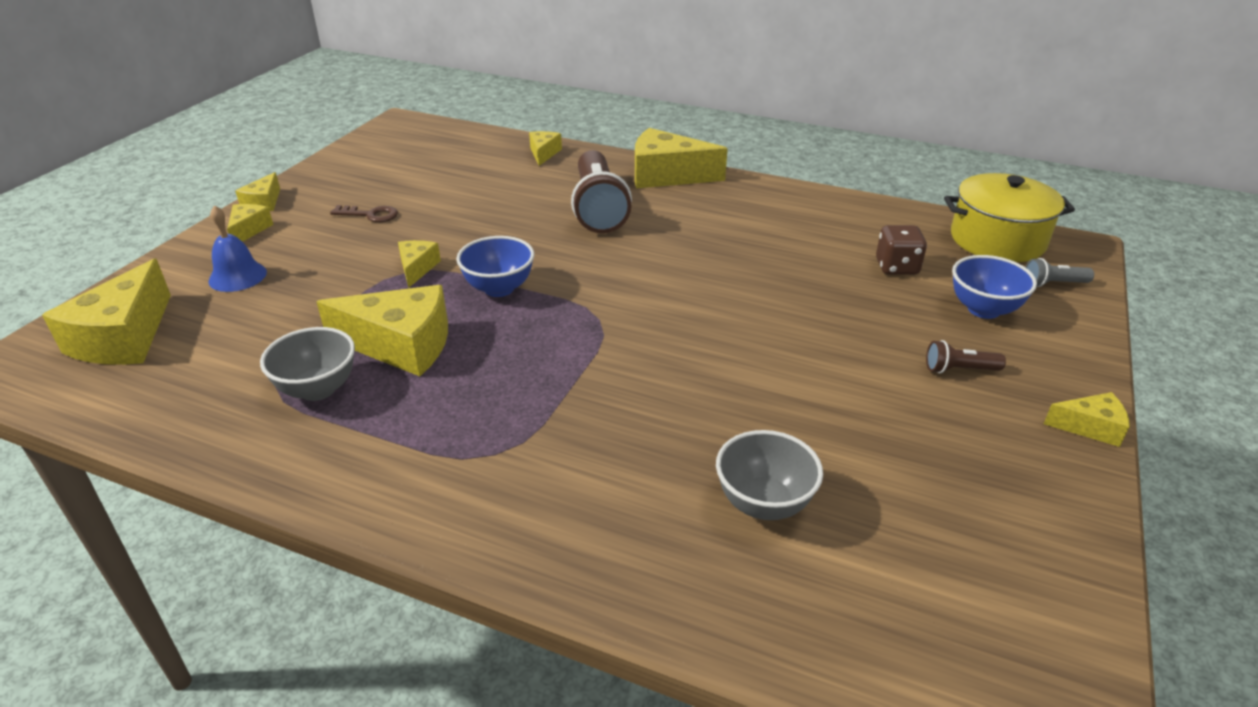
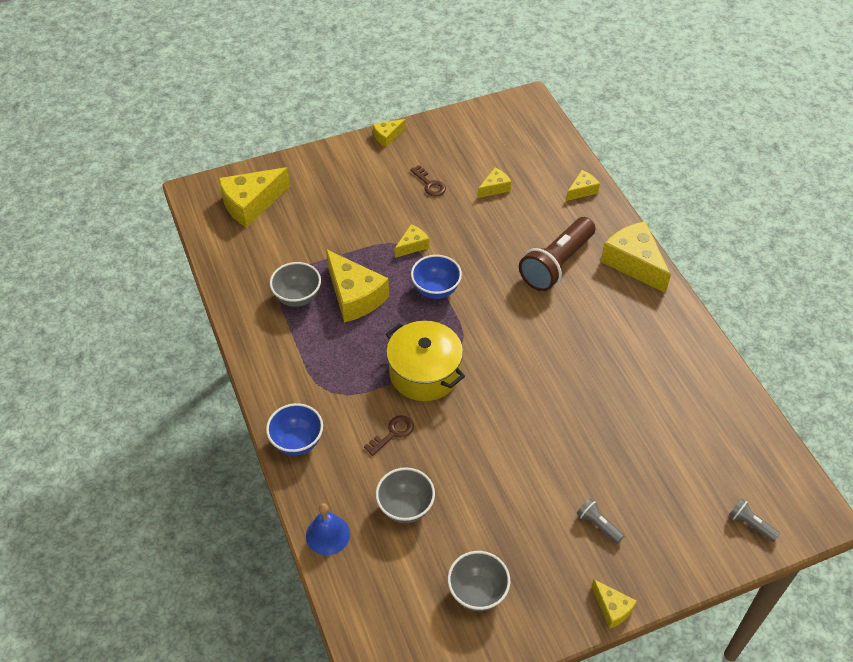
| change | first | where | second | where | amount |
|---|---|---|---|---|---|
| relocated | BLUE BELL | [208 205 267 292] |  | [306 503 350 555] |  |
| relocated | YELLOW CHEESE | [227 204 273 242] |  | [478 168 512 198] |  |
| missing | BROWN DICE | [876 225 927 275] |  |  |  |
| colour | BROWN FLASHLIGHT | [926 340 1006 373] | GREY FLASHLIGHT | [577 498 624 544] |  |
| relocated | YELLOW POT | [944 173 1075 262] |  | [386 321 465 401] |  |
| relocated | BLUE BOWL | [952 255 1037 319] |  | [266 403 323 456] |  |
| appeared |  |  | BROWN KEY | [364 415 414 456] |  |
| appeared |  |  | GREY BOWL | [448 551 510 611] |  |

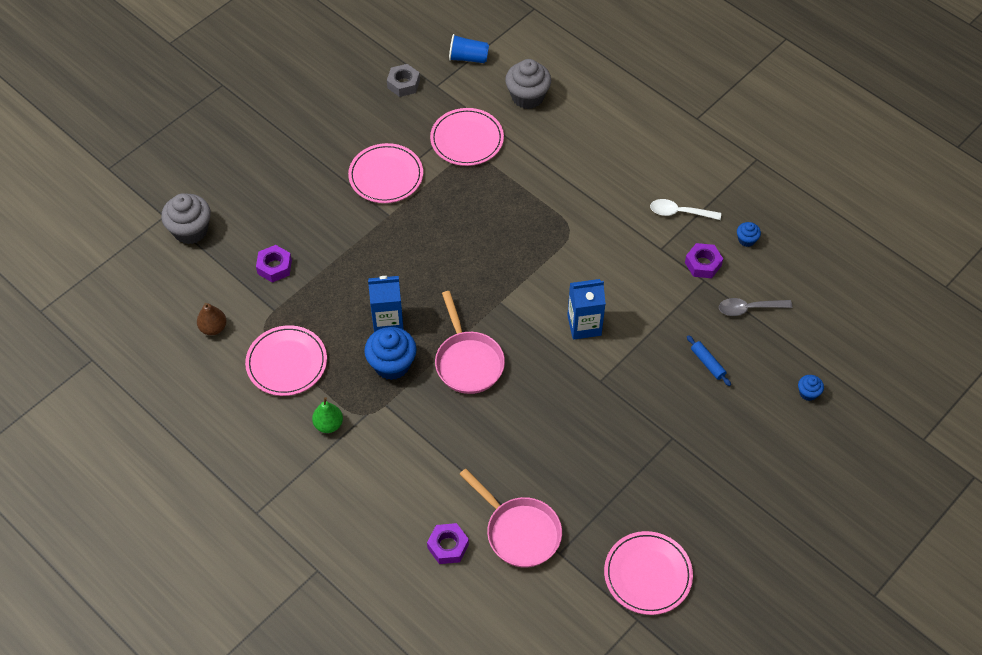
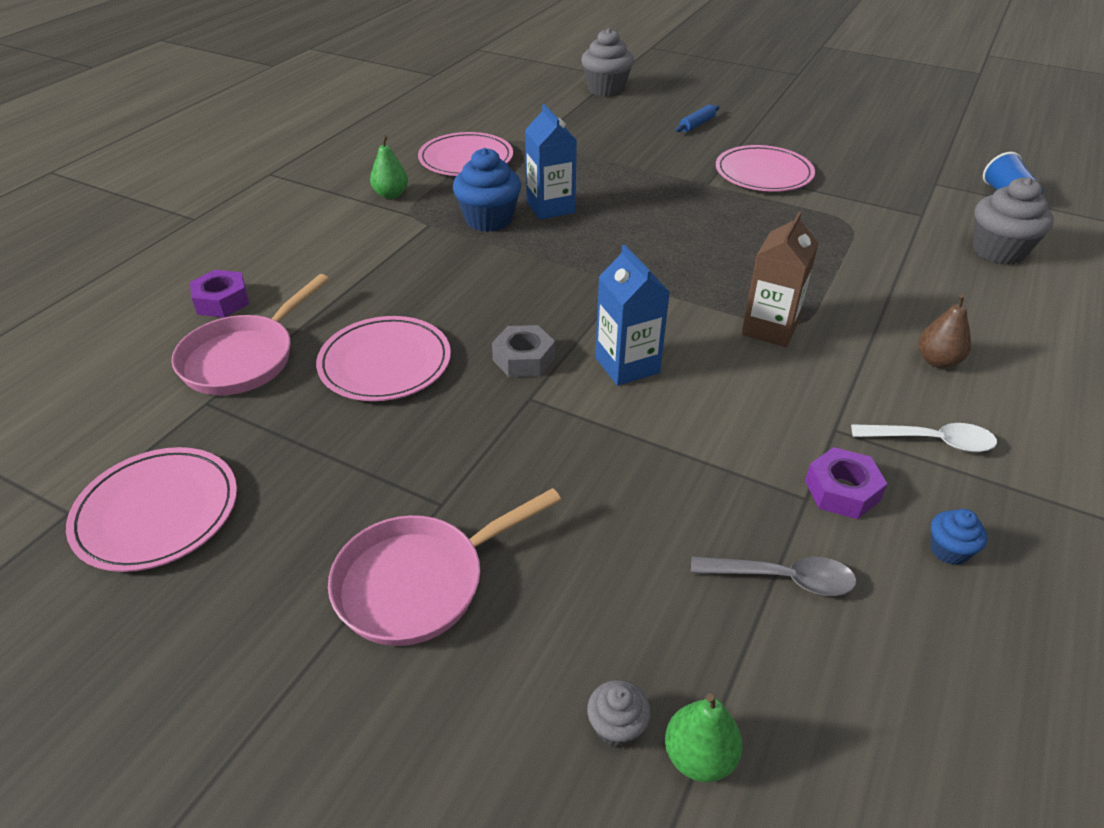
| change | first | where | second | where | amount |
|---|---|---|---|---|---|
| relocated | BROWN PEAR | [197 303 227 335] |  | [918 294 971 368] |  |
| missing | PURPLE NUT | [256 245 292 283] |  |  |  |
| relocated | GREY NUT | [387 64 420 97] |  | [492 325 555 377] |  |
| relocated | PINK PLATE | [430 108 504 166] |  | [316 316 451 401] |  |
| relocated | PINK PAN | [435 291 505 394] |  | [328 488 561 646] |  |
| spun | WHITE SPOON | [650 199 721 220] |  | [851 423 997 452] | 105 degrees clockwise |
| relocated | BLUE ROLLING PIN | [687 335 731 386] |  | [675 105 720 132] |  |
| spun | GREY SPOON | [719 298 792 316] |  | [691 556 857 596] | 120 degrees clockwise |
| colour | BLUE CUPCAKE | [798 375 824 401] | GREY CUPCAKE | [587 680 651 748] |  |
| appeared |  |  | GREEN PEAR | [665 694 742 782] |  |
| appeared |  |  | BROWN CARTON | [741 212 819 347] |  |

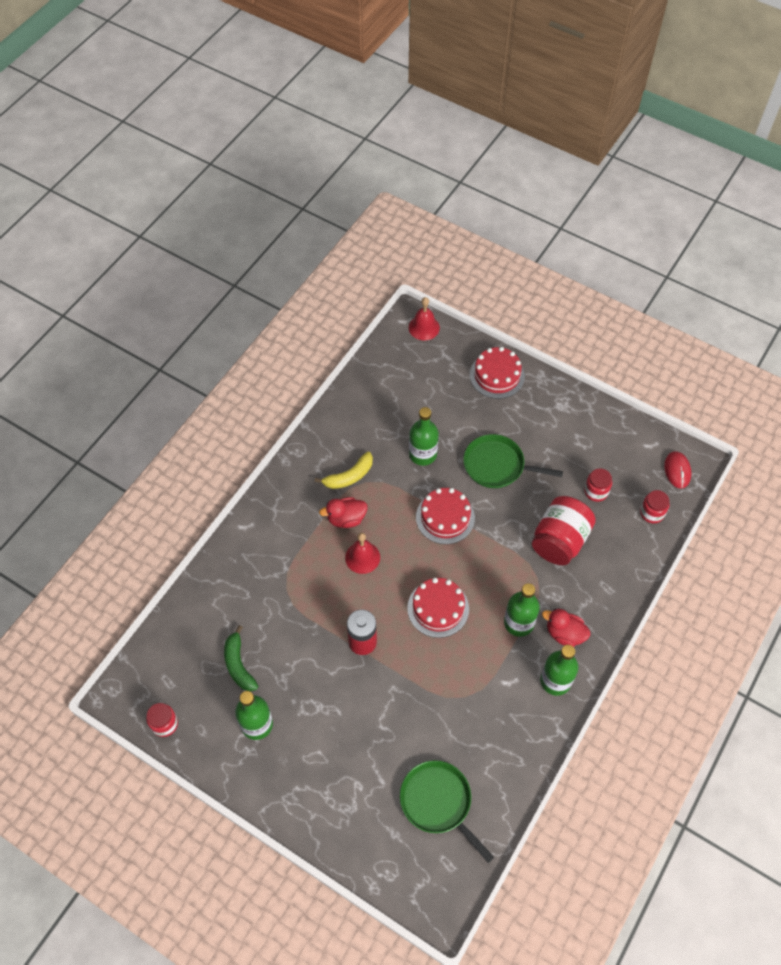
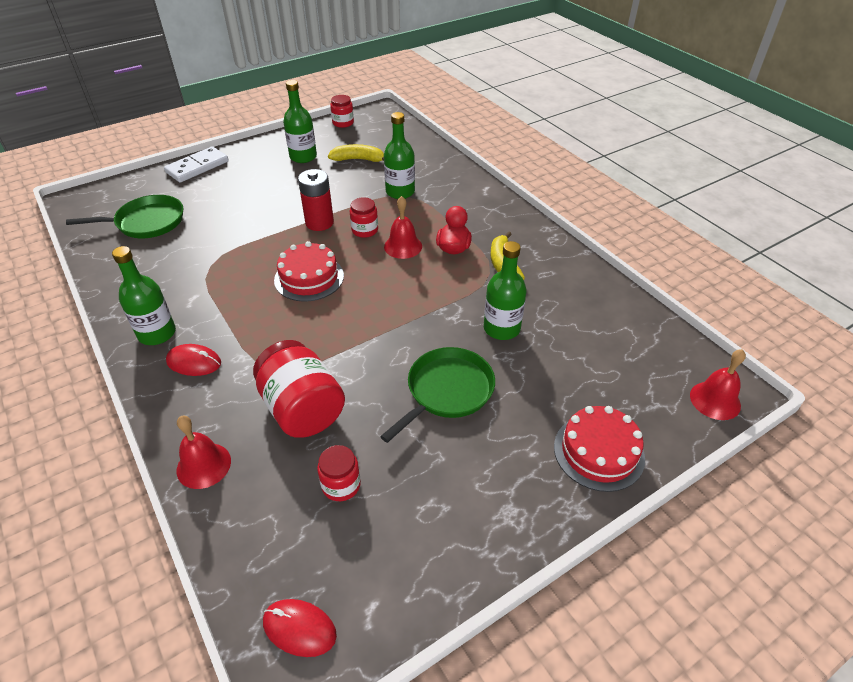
| change | first | where | second | where | amount |
|---|---|---|---|---|---|
| colour | GREEN BANANA | [224 625 258 691] | YELLOW BANANA | [328 144 384 162] |  |
| missing | RED CAKE | [416 488 475 544] |  |  |  |
| relocated | GREEN BOTTLE | [504 583 540 637] |  | [384 112 415 199] |  |
| exchanged | RED DUCK | [542 609 590 647] | RED MOUSE | [166 344 221 376] |  |
| relocated | RED JAR | [640 490 670 523] |  | [350 197 378 238] |  |
| appeared |  |  | WHITE DOMINO | [164 146 229 182] |  |
| appeared |  |  | RED BELL | [177 416 231 489] |  |

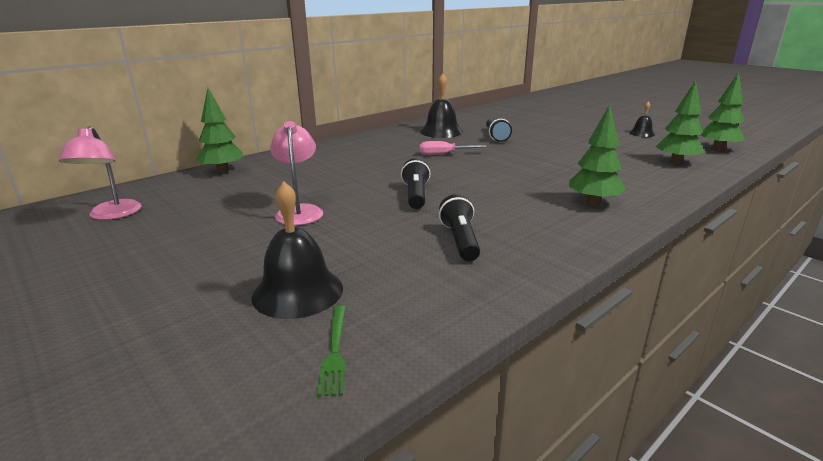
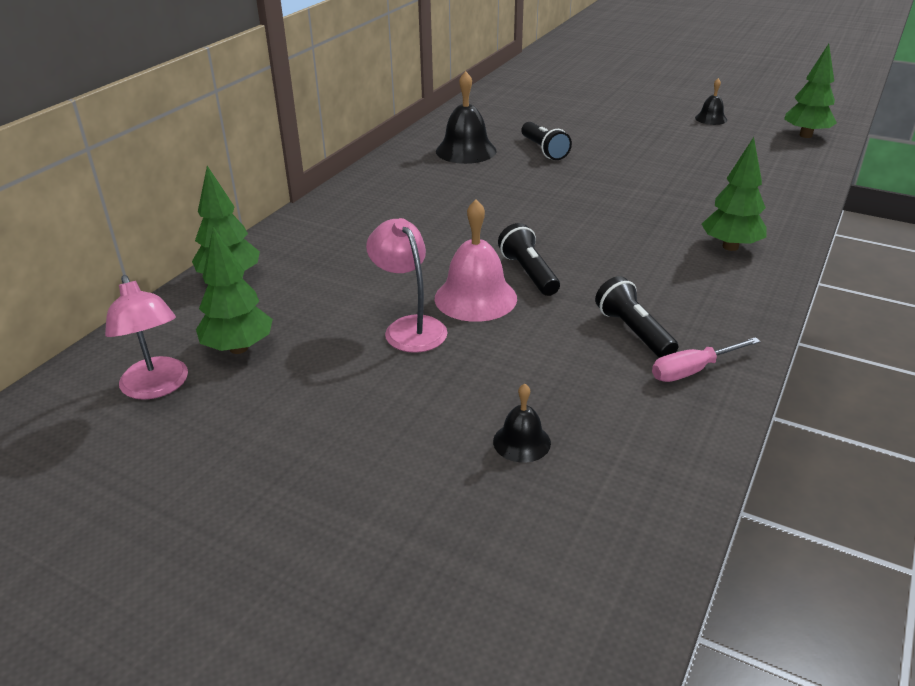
| change | first | where | second | where | amount |
|---|---|---|---|---|---|
| size | BLACK BELL | [252 181 343 319] |  | [493 383 551 463] | x0.55 |
| missing | GREEN FORK | [317 305 346 397] |  |  |  |
| relocated | PINK SCREWDRIVER | [420 141 486 155] |  | [652 337 761 382] |  |
| relocated | GREEN TREE | [655 80 704 165] |  | [196 227 273 354] |  |
| appeared |  |  | PINK BELL | [434 200 517 322] |  |

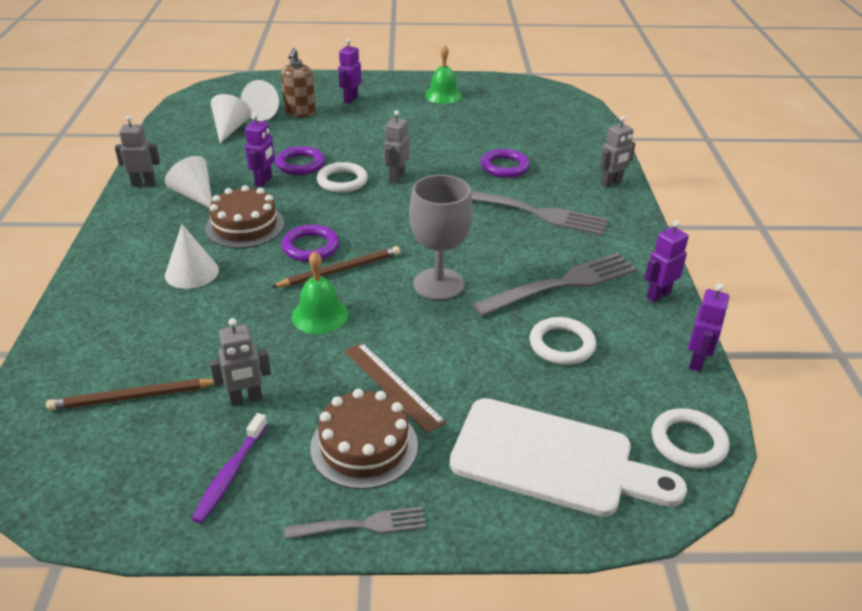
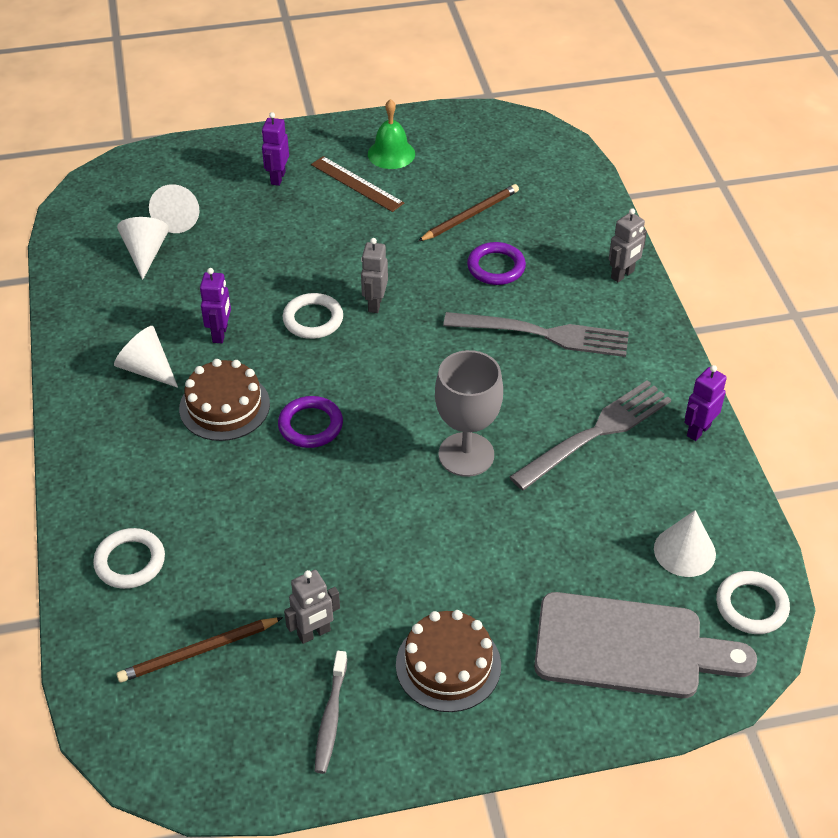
| change | first | where | second | where | amount |
|---|---|---|---|---|---|
| missing | GREY ROBOT | [115 116 160 187] |  |  |  |
| relocated | WHITE CONE | [165 224 219 289] |  | [654 510 716 577] |  |
| colour | PURPLE TOOTHBRUSH | [192 413 267 523] | GREY TOOTHBRUSH | [315 651 347 774] |  |
| relocated | BROWN PENCIL | [272 246 400 288] |  | [418 184 519 241] |  |
| missing | PURPLE RING | [275 146 325 175] |  |  |  |
| missing | BROWN SOAP DISPENSER | [281 48 316 118] |  |  |  |
| missing | GREY FORK | [284 507 426 540] |  |  |  |
| missing | GREEN BELL | [291 251 349 334] |  |  |  |
| relocated | BROWN RULER | [344 343 446 433] |  | [311 156 404 212] |  |
| colour | WHITE CUTTING BOARD | [450 398 687 517] | GREY CUTTING BOARD | [534 592 757 698] |  |
| relocated | WHITE RING | [529 317 596 365] |  | [93 528 165 589] |  |
| missing | PURPLE ROBOT | [688 284 729 372] |  |  |  |

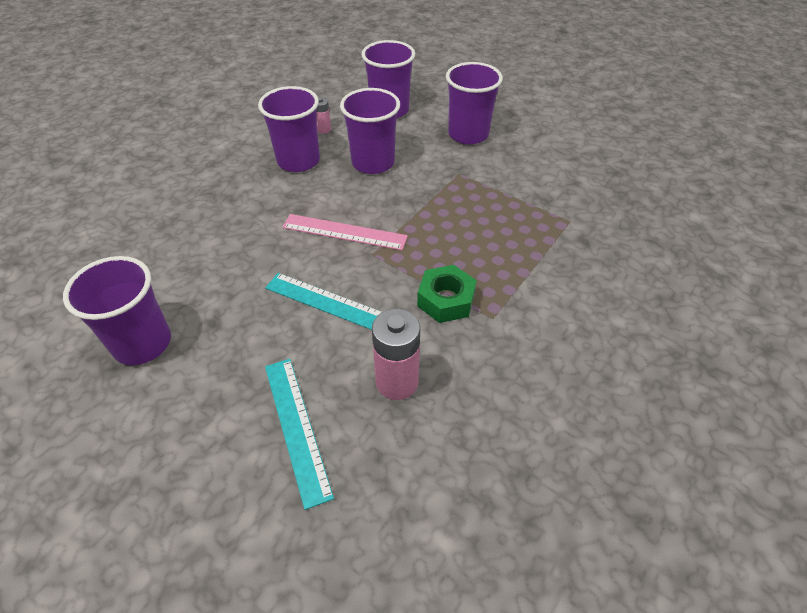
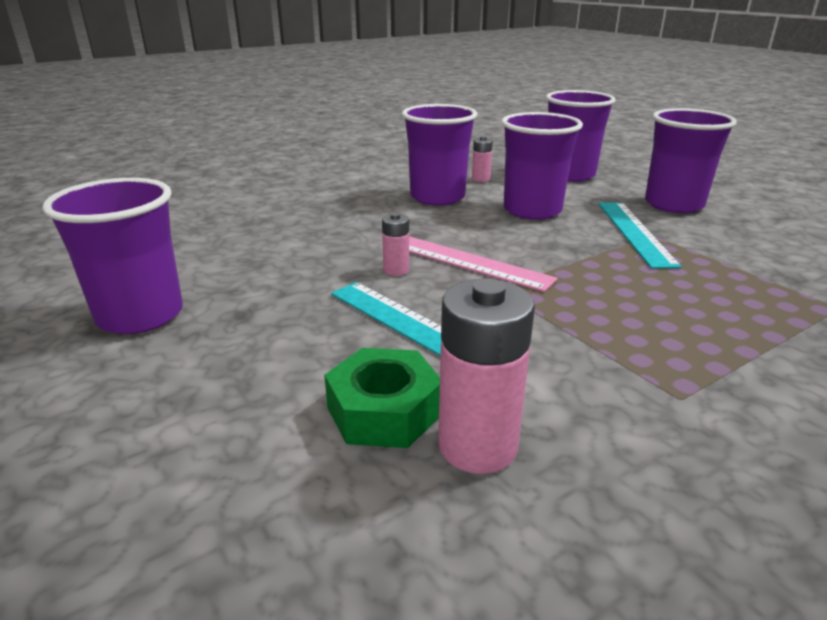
| change | first | where | second | where | amount |
|---|---|---|---|---|---|
| relocated | TURQUOISE RULER | [265 359 334 510] |  | [598 202 682 269] |  |
| relocated | GREEN NUT | [417 265 477 323] |  | [324 348 440 448] |  |
| appeared |  |  | PINK BATTERY | [382 213 409 276] |  |

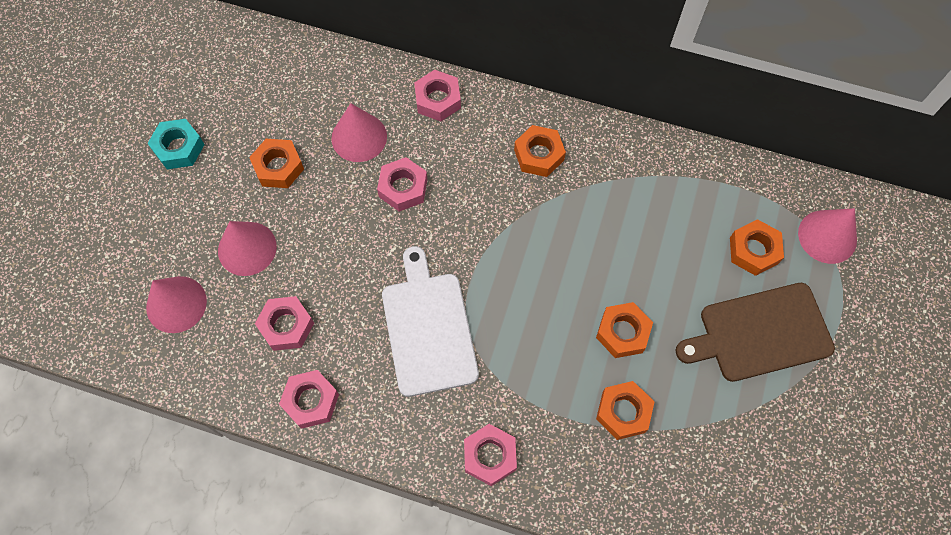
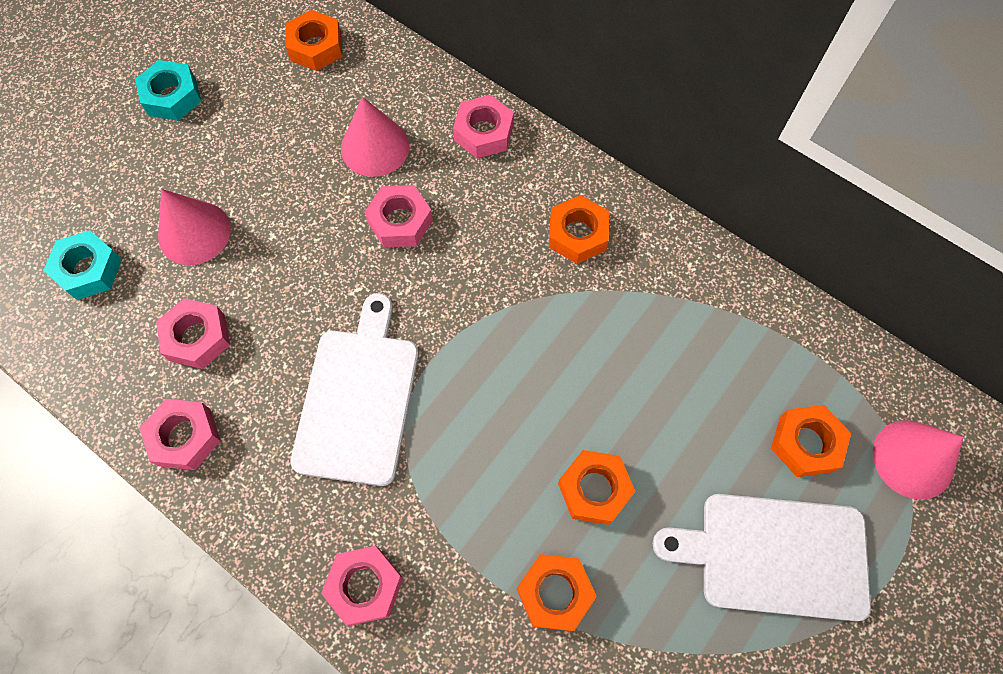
| change | first | where | second | where | amount |
|---|---|---|---|---|---|
| exchanged | PINK CONE | [146 276 207 333] | TURQUOISE NUT | [43 230 122 300] |  |
| relocated | ORANGE NUT | [249 139 304 188] |  | [286 10 342 71] |  |
| colour | BROWN CUTTING BOARD | [675 283 835 382] | WHITE CUTTING BOARD | [653 494 871 621] |  |

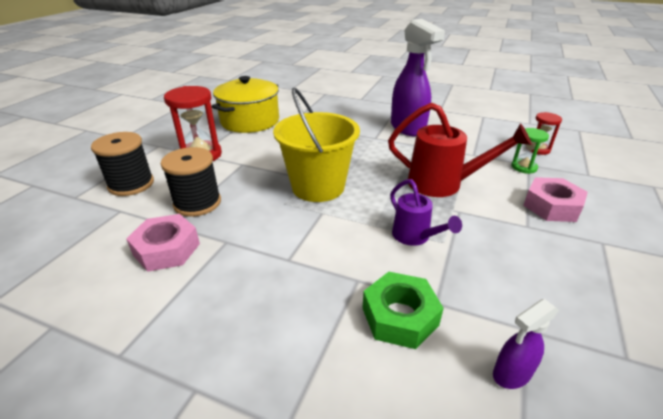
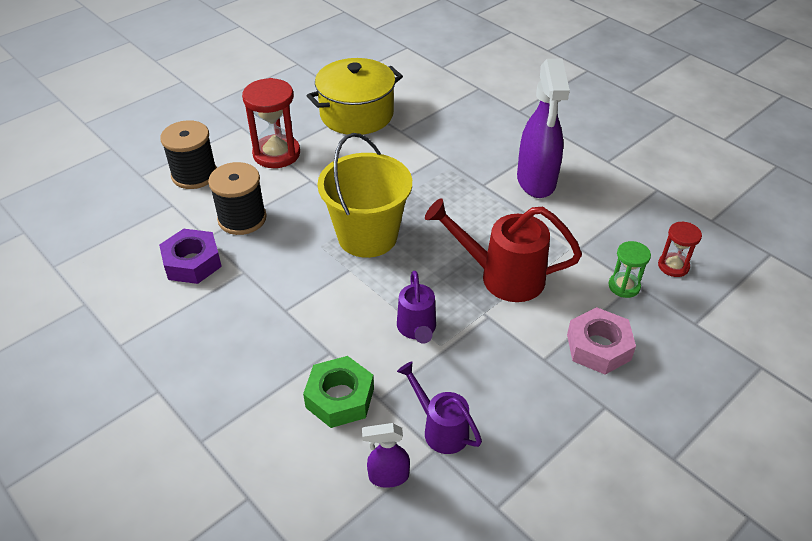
| change | first | where | second | where | amount |
|---|---|---|---|---|---|
| colour | PINK NUT | [126 214 200 272] | PURPLE NUT | [159 229 222 284] |  |
| spun | RED WATERING CAN | [388 103 532 197] |  | [425 198 582 302] | 150 degrees clockwise |
| appeared |  |  | PURPLE WATERING CAN | [397 361 482 454] |  |

